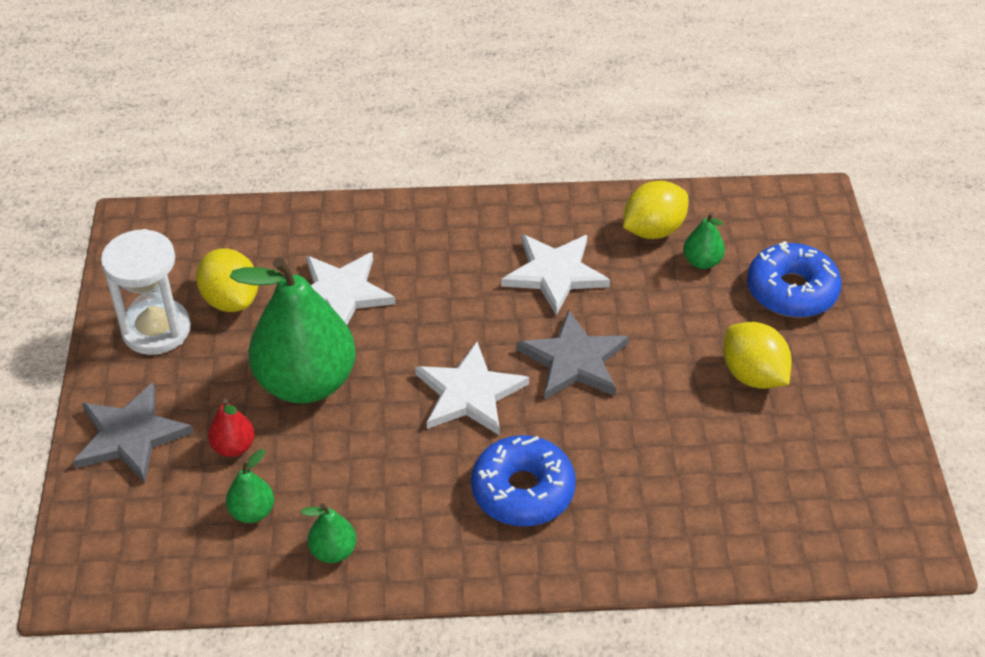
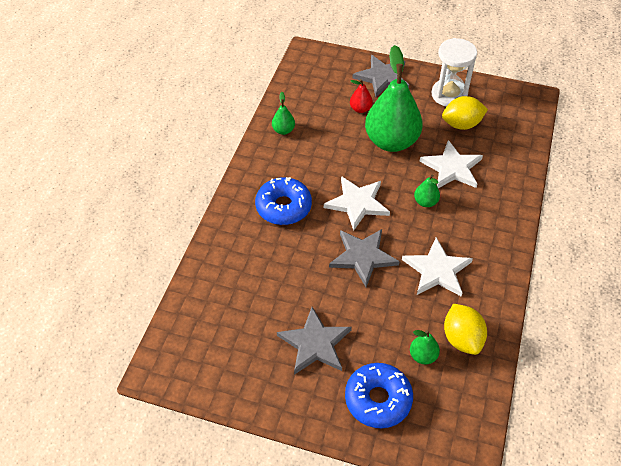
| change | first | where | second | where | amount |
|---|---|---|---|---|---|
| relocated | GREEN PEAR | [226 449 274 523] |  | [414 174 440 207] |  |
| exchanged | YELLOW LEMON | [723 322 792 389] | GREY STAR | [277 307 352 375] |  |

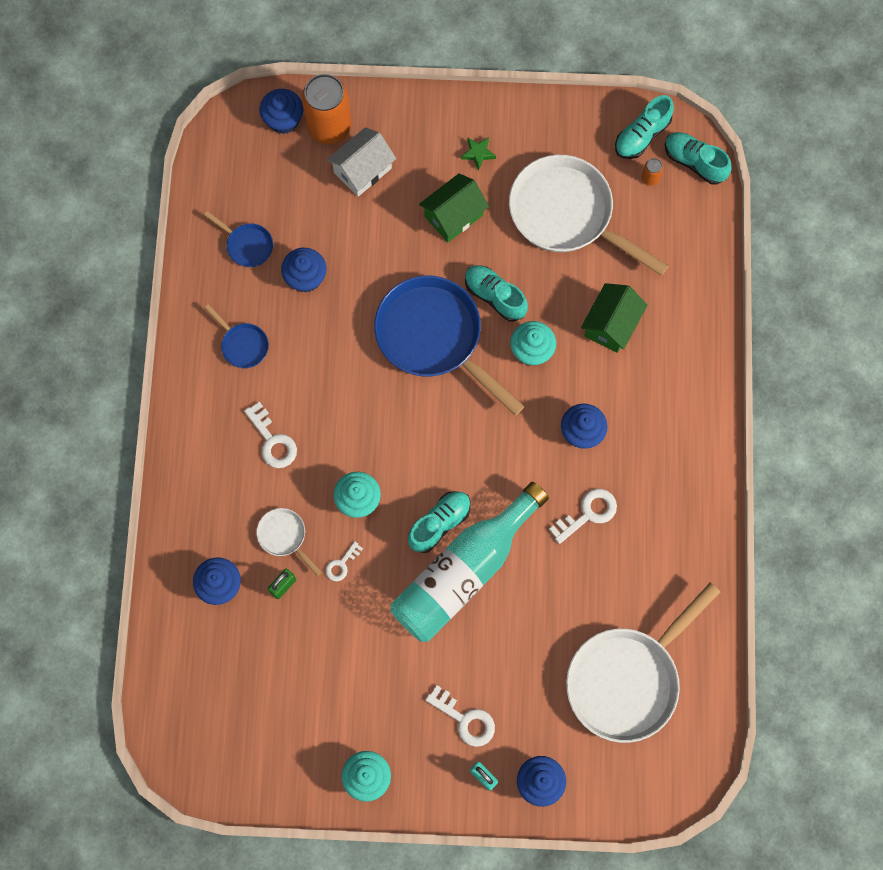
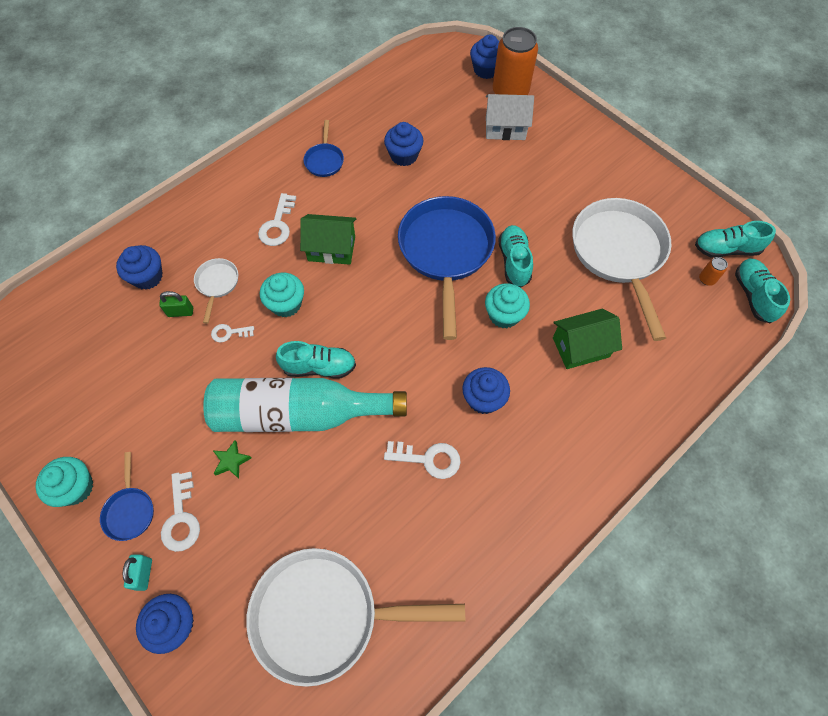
| change | first | where | second | where | amount |
|---|---|---|---|---|---|
| relocated | BLUE PAN | [204 211 273 267] |  | [100 452 154 541] |  |
| relocated | GREEN HOUSE | [419 173 489 242] |  | [300 214 356 265] |  |
| relocated | GREEN STAR | [461 137 496 170] |  | [213 440 251 479] |  |

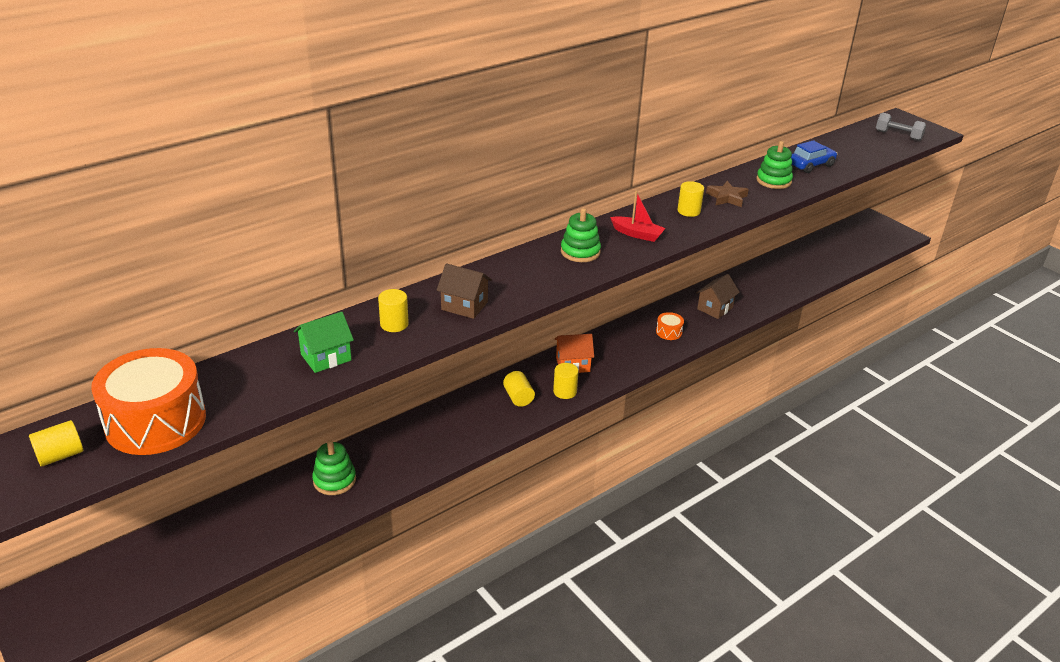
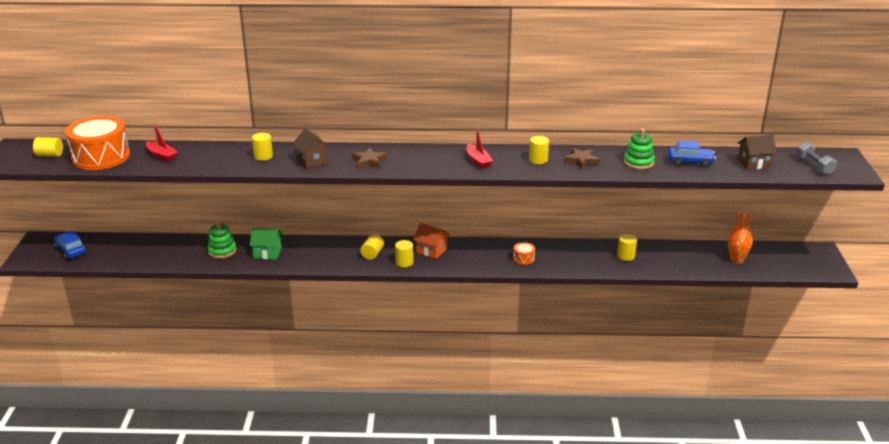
| change | first | where | second | where | amount |
|---|---|---|---|---|---|
| relocated | GREEN HOUSE | [294 312 354 373] |  | [250 228 282 259] |  |
| missing | GREEN STACKING TOY | [561 208 601 262] |  |  |  |
| relocated | BROWN HOUSE | [696 274 740 319] |  | [738 135 777 170] |  |
| appeared |  |  | BLUE CAR | [54 231 87 260] |  |
| appeared |  |  | RED BOAT | [146 121 178 162] |  |
| appeared |  |  | BROWN STAR | [352 148 387 169] |  |
| appeared |  |  | YELLOW CYLINDER | [617 234 637 261] |  |
| appeared |  |  | ORANGE VASE | [728 212 753 264] |  |

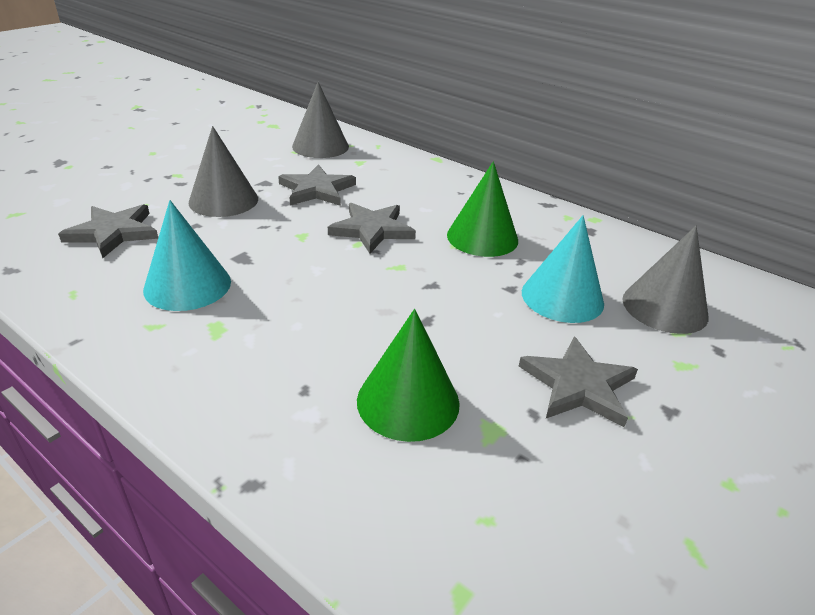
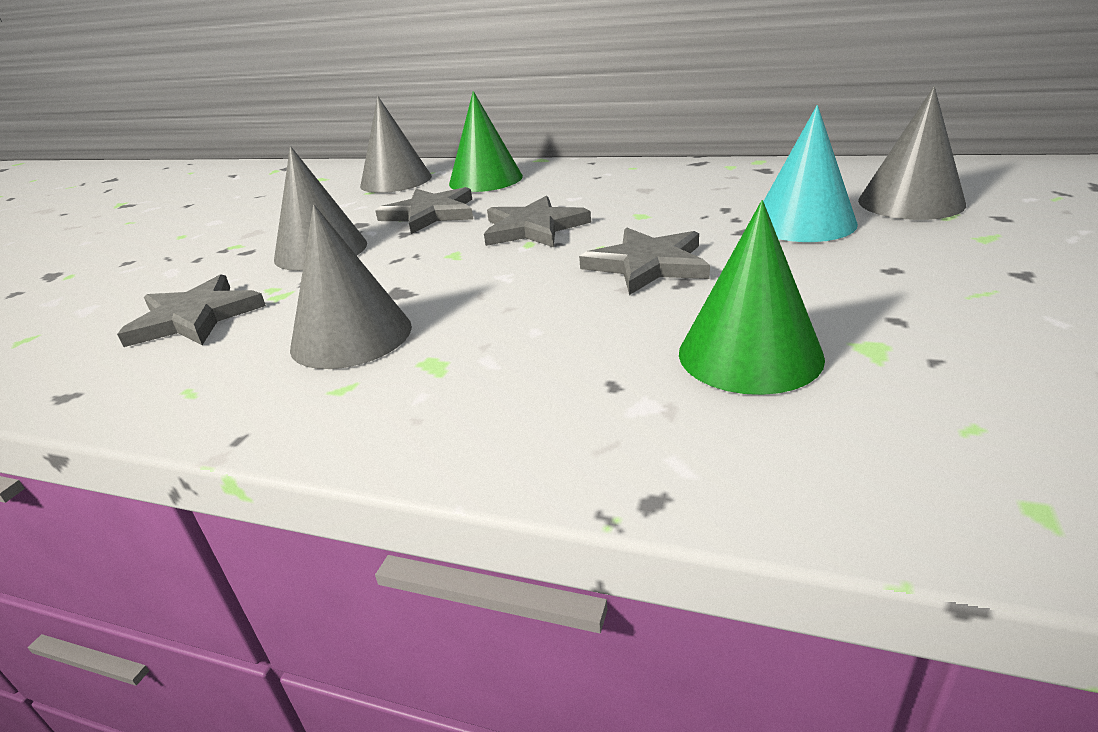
| change | first | where | second | where | amount |
|---|---|---|---|---|---|
| colour | TURQUOISE CONE | [143 200 231 311] | GREY CONE | [290 205 412 369] |  |
| relocated | GREEN CONE | [447 161 518 257] |  | [449 91 523 192] |  |
| relocated | GREY STAR | [519 337 638 427] |  | [579 228 710 295] |  |

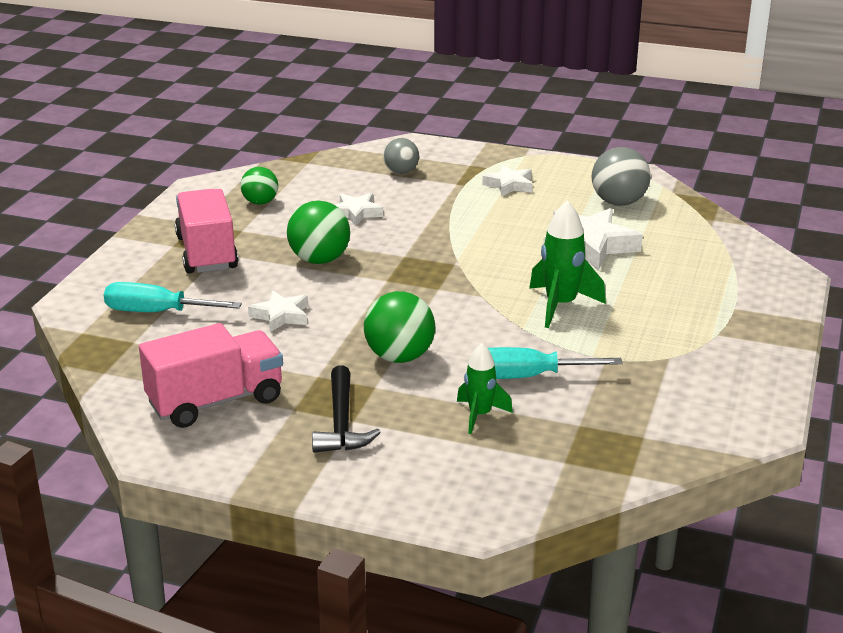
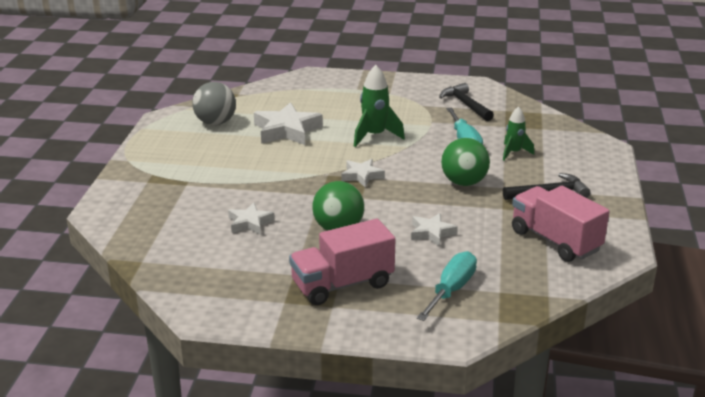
| change | first | where | second | where | amount |
|---|---|---|---|---|---|
| spun | TURQUOISE SCREWDRIVER | [104 282 242 312] |  | [417 251 477 321] | 150 degrees counterclockwise |
| missing | GREEN BALL | [240 167 278 205] |  |  |  |
| missing | GREY BALL | [383 138 419 174] |  |  |  |
| relocated | WHITE STAR | [482 165 533 197] |  | [341 159 385 187] |  |
| appeared |  |  | BLACK HAMMER | [439 83 494 121] |  |

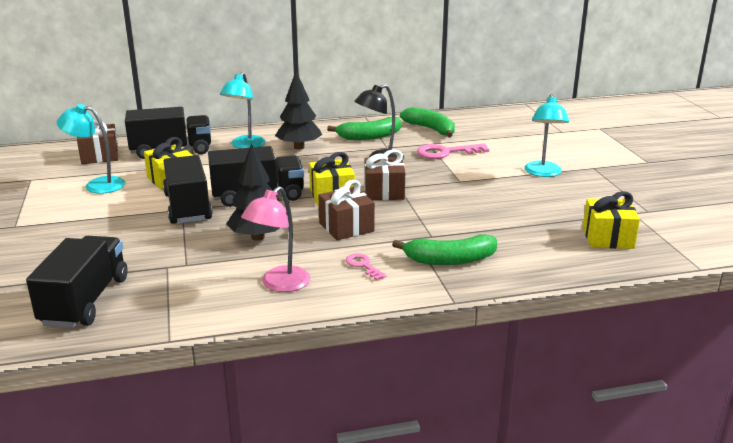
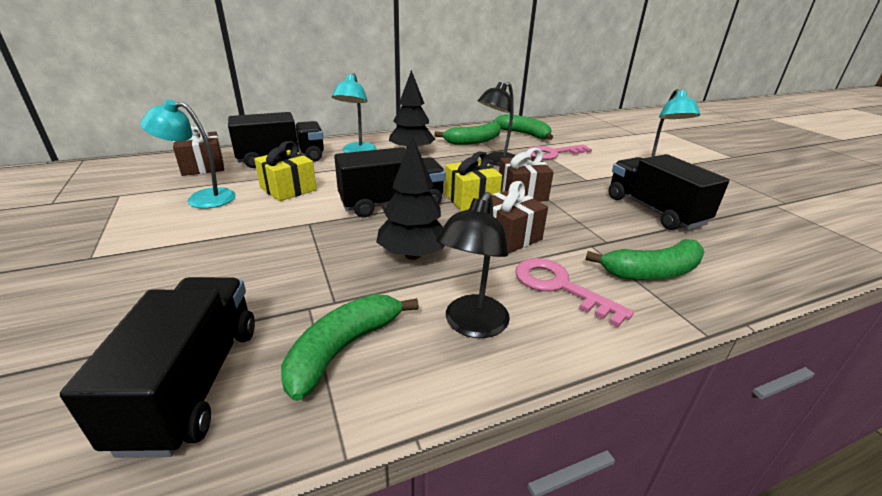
| change | first | where | second | where | amount |
|---|---|---|---|---|---|
| relocated | BLACK TRUCK | [163 155 213 224] |  | [608 154 729 230] |  |
| colour | PINK LAMP | [241 186 310 292] | BLACK LAMP | [436 192 510 338] |  |
| size | PINK KEY | [346 253 387 280] |  | [515 258 634 327] | x1.79 |
| missing | YELLOW GIFT | [583 191 640 249] |  |  |  |
| appeared |  |  | GREEN BANANA | [281 294 419 401] |  |

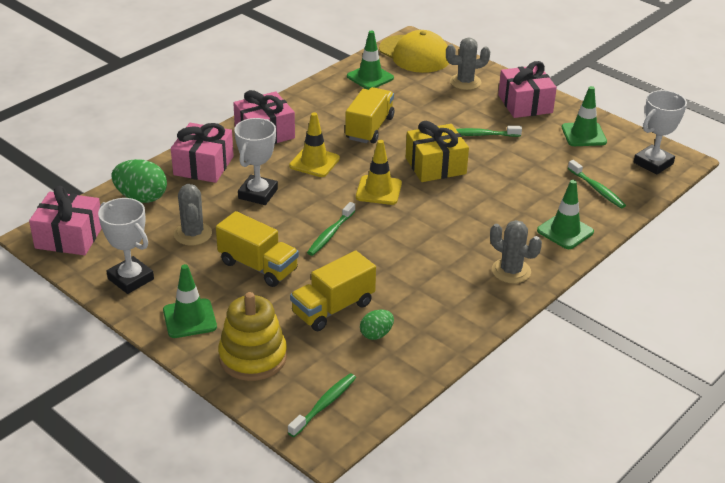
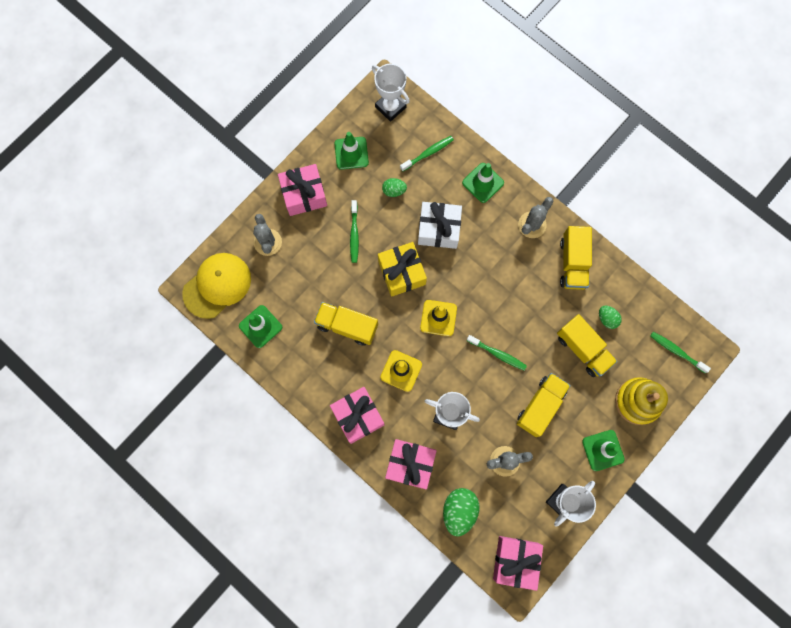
| change | first | where | second | where | amount |
|---|---|---|---|---|---|
| appeared |  |  | GREEN EGG | [382 178 407 197] |  |
| appeared |  |  | WHITE GIFT | [418 202 462 249] |  |
| appeared |  |  | YELLOW TRUCK | [560 226 592 290] |  |

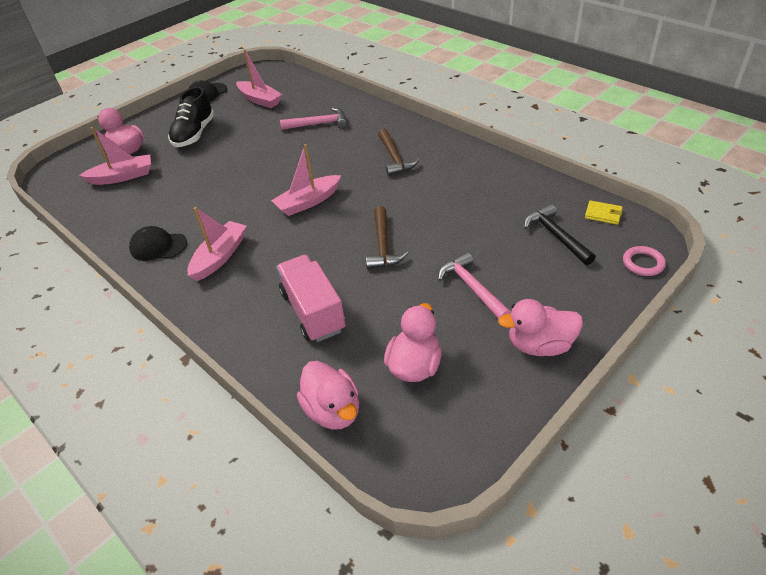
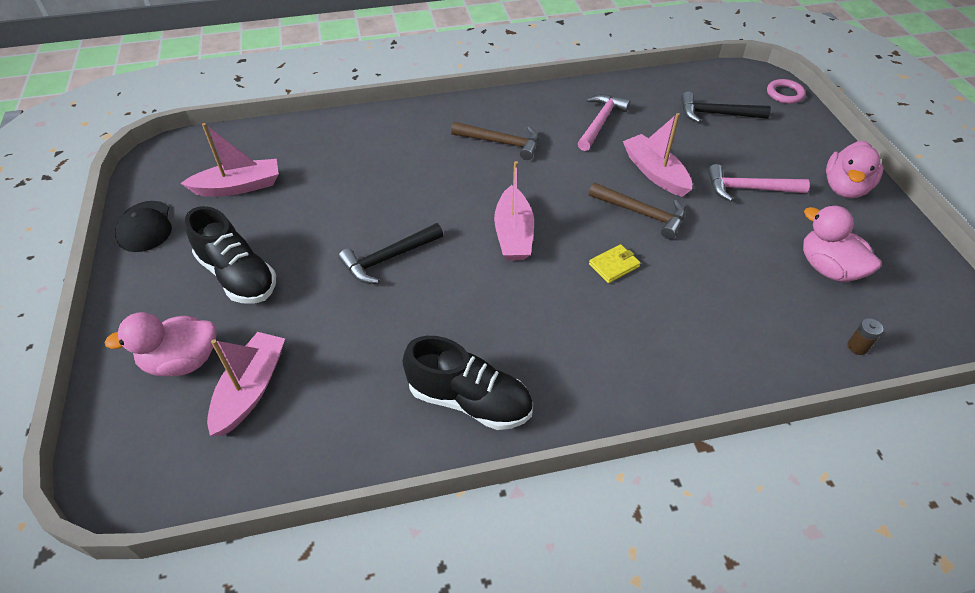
| change | first | where | second | where | amount |
|---|---|---|---|---|---|
| exchanged | BLACK CAP | [129 226 187 261] | BLACK SHOE | [403 336 533 430] |  |
| relocated | PINK BOAT | [187 207 247 281] |  | [623 113 692 197] |  |
| missing | PINK TRUCK | [276 255 346 342] |  |  |  |
| relocated | PINK HAMMER | [280 108 347 130] |  | [578 94 630 151] |  |
| exchanged | PINK DUCK | [297 361 359 429] | BROWN BATTERY | [847 318 883 355] |  |
| relocated | YELLOW WALLET | [585 200 623 225] |  | [589 244 641 283] |  |
| appeared |  |  | BLACK HAMMER | [339 223 443 284] |  |

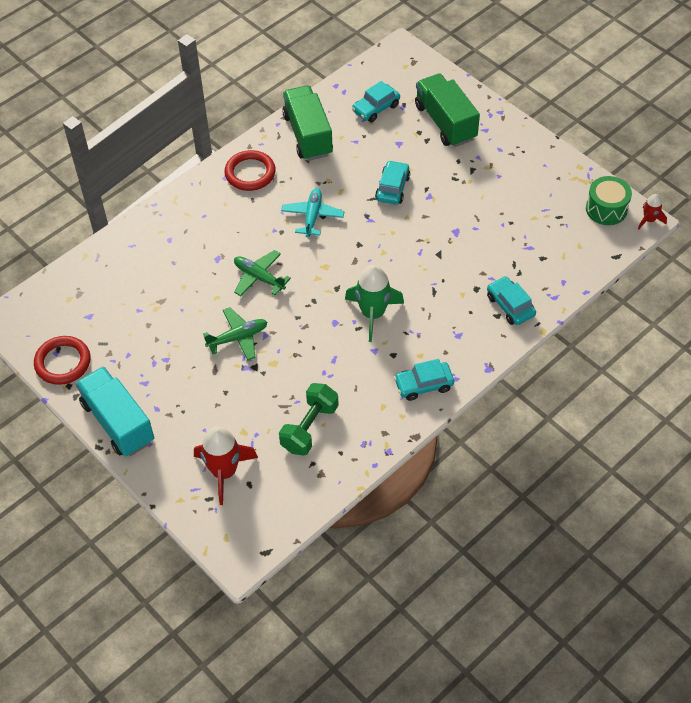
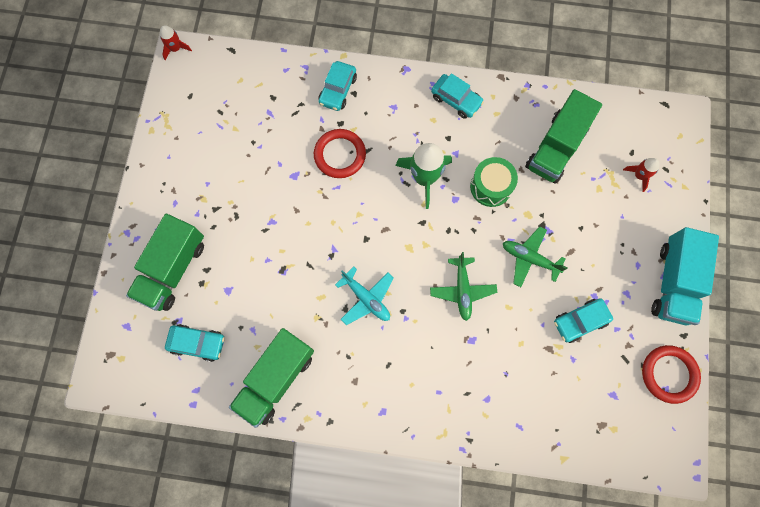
| change | first | where | second | where | amount |
|---|---|---|---|---|---|
| size | RED ROCKET | [194 426 258 505] |  | [623 158 660 192] | x0.53 |
| relocated | RED RING | [225 150 276 191] |  | [314 129 366 178] |  |
| exchanged | GREEN DUMBBELL | [279 383 339 456] | GREEN TRUCK | [525 89 602 184] |  |
| spun | TURQUOISE PLANE | [281 188 345 237] |  | [335 267 394 325] | 105 degrees counterclockwise |
| relocated | TURQUOISE CAR | [375 160 410 205] |  | [554 298 613 343] |  |
| relocated | GREEN DRUM | [586 176 632 225] |  | [470 157 518 207] |  |

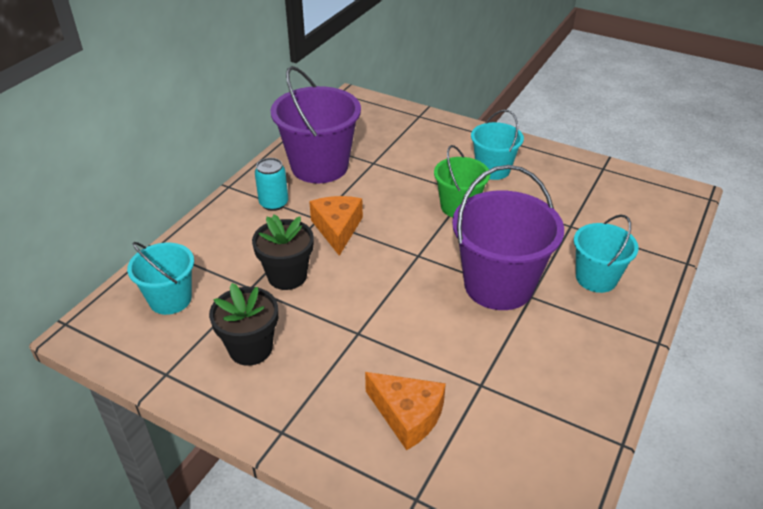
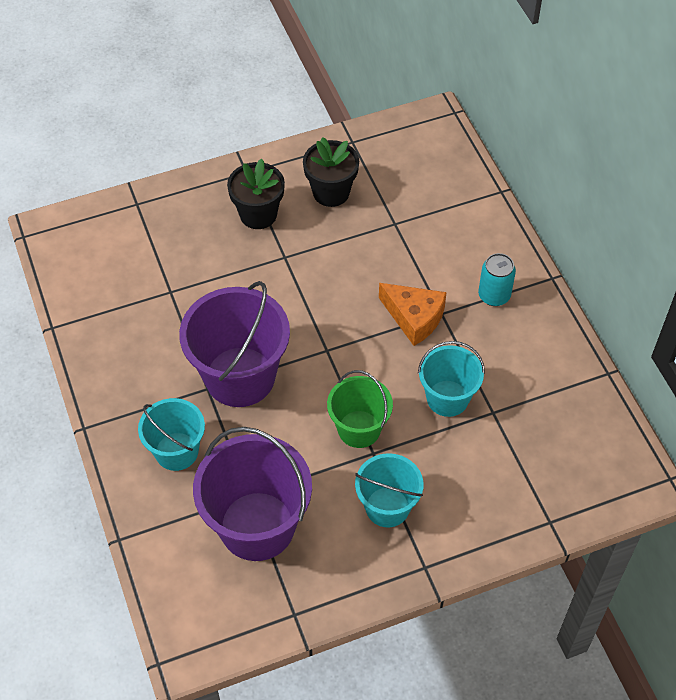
| change | first | where | second | where | amount |
|---|---|---|---|---|---|
| relocated | TURQUOISE BUCKET | [127 242 194 315] |  | [418 341 485 417] |  |
| relocated | BLACK FLOWER POT | [252 214 314 290] |  | [227 158 285 229] |  |
| relocated | PURPLE BUCKET | [271 66 361 183] |  | [193 427 312 561] |  |
| missing | ORANGE CHEESE | [365 372 446 451] |  |  |  |

